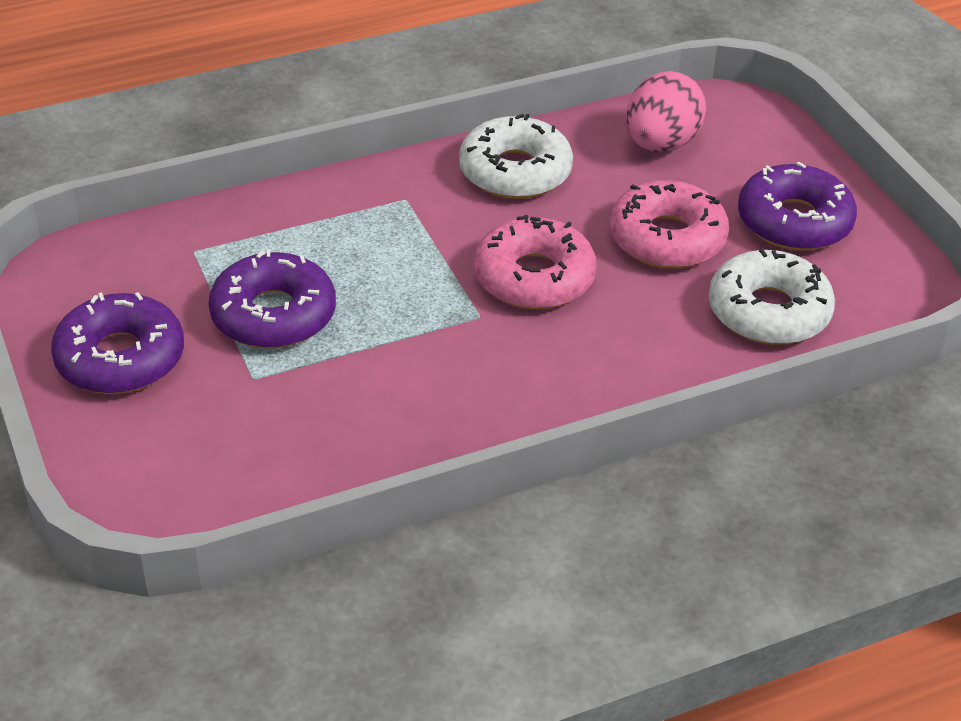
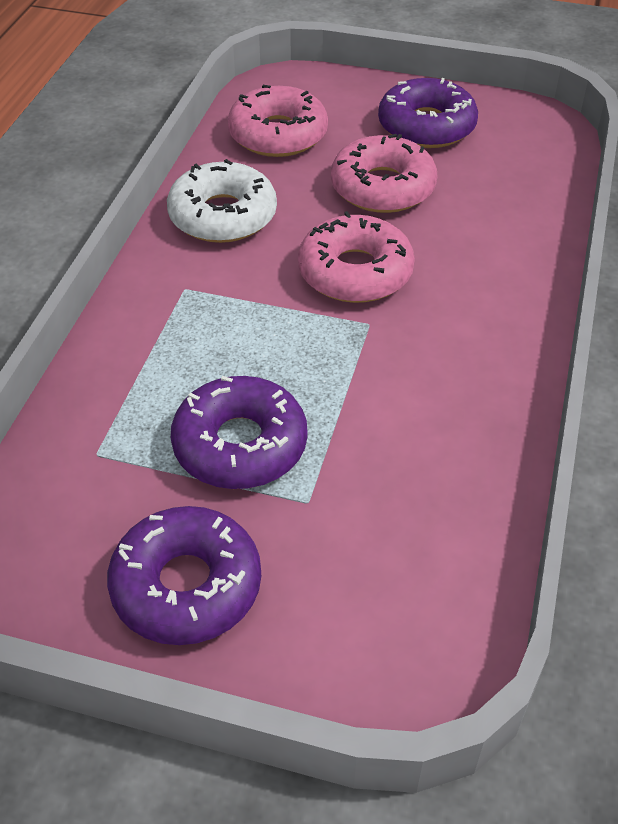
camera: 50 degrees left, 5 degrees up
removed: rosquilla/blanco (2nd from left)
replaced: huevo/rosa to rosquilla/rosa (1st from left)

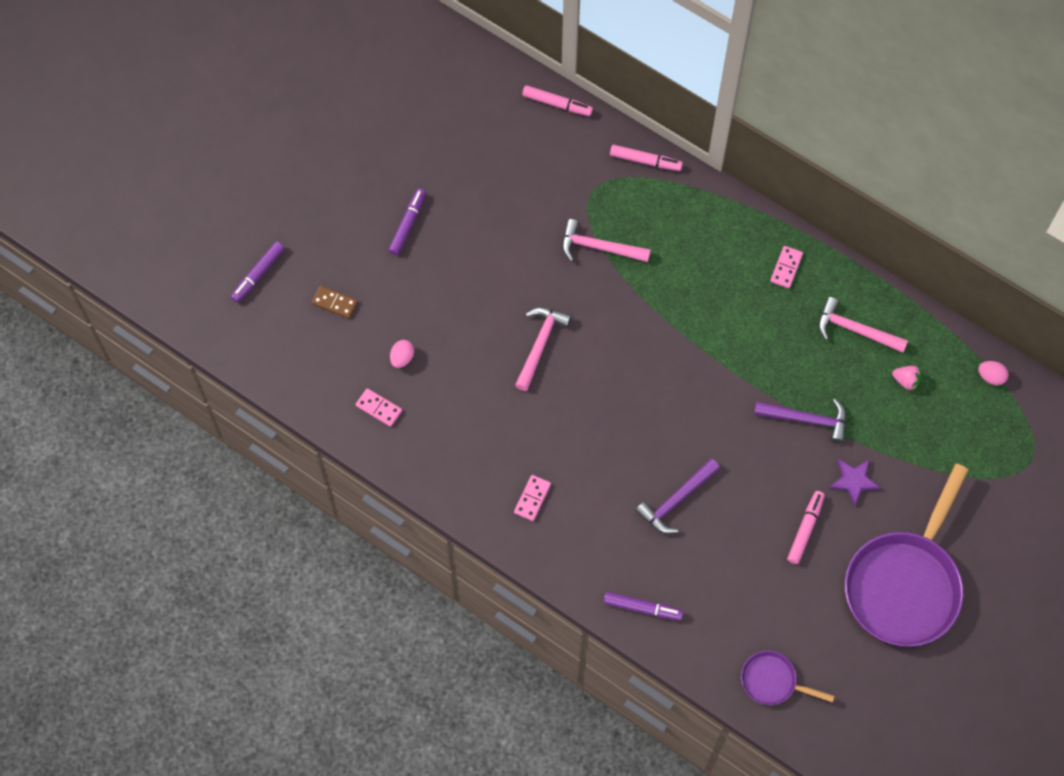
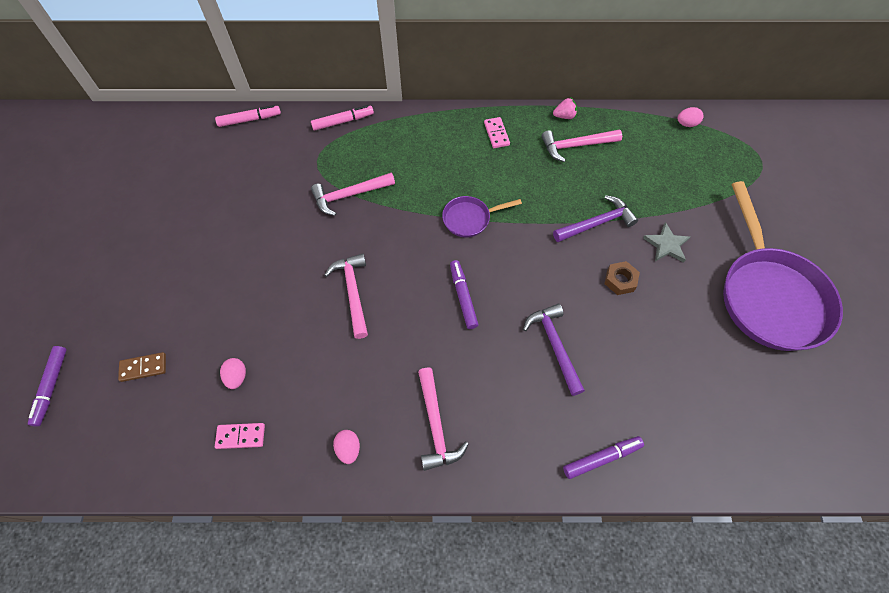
camera: 35 degrees left, 5 degrees down
removed: rotulador/rosa (3rd from left)
added: huevo/rosa (2nd from left); tuerca/marrón
moved: sartén/morado (1st from left); rotulador/morado (2nd from left); fresa/rosa
replaced: ficha de dominó/rosa (2nd from left) to martillo/rosa (3rd from left)
recoloured: estrella/morado to estrella/gris
turned: martillo/morado (1st from left) 150 degrees clockwise

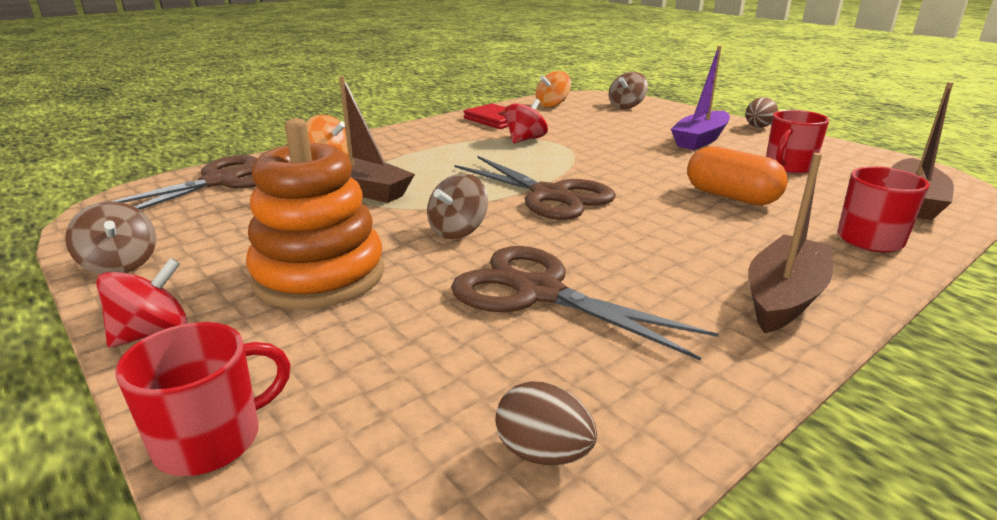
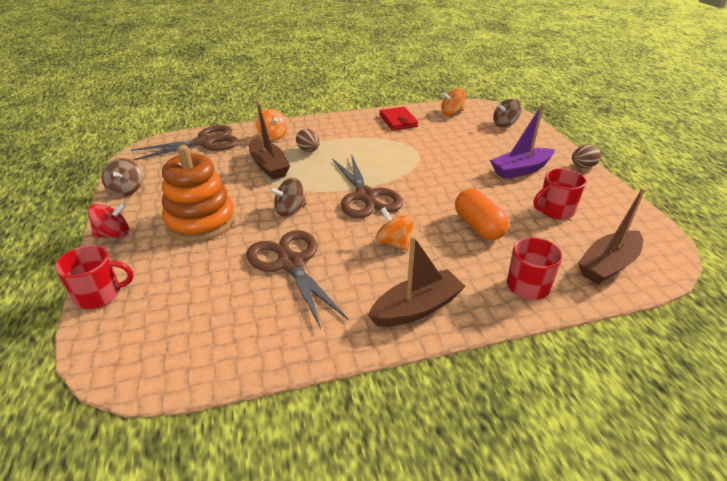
camera: 25 degrees right, 10 degrees up
removed: peonza/rojo (2nd from left)
added: peonza/naranja (2nd from left)
moved: huevo/marrón (1st from left)

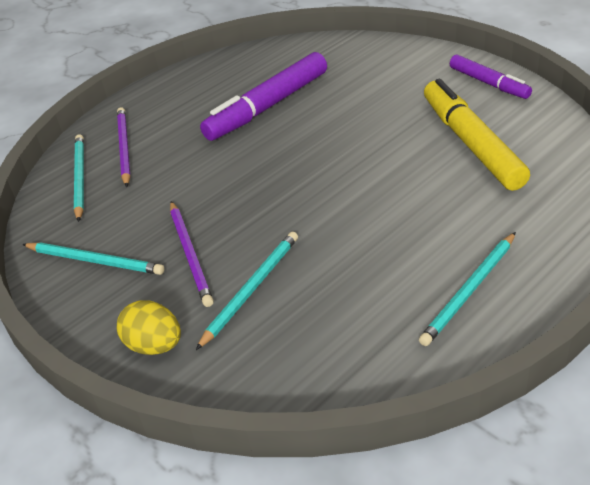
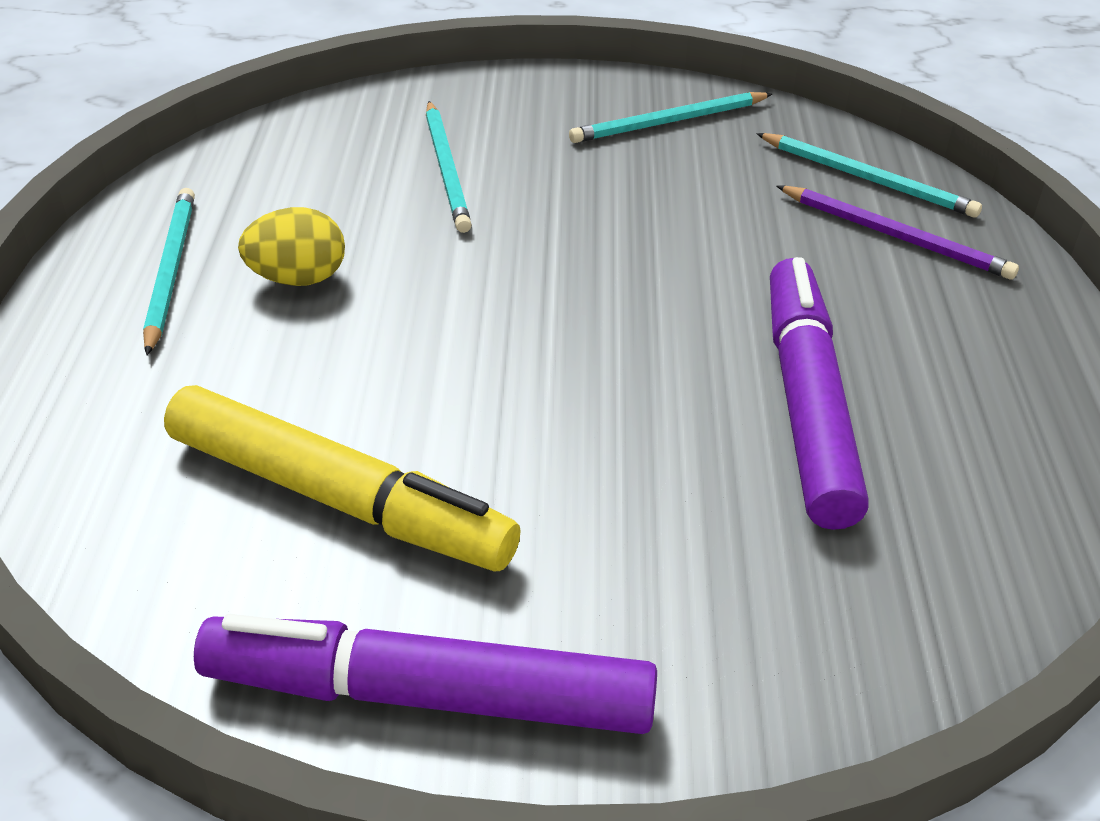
camera: 130 degrees right, 0 degrees up
removed: lápiz/morado (2nd from left)
moved: huevo/amarillo
resized: rotulador/morado (2nd from left in the first image) x1.68

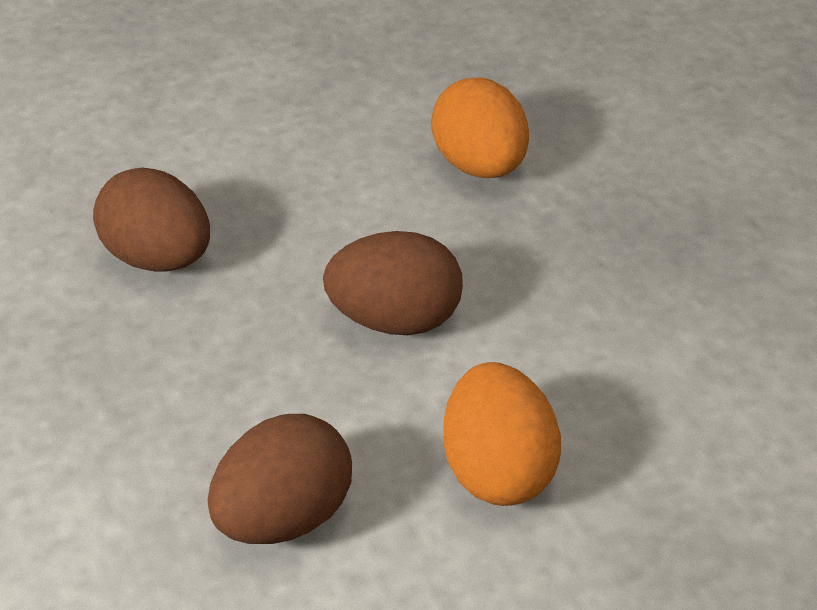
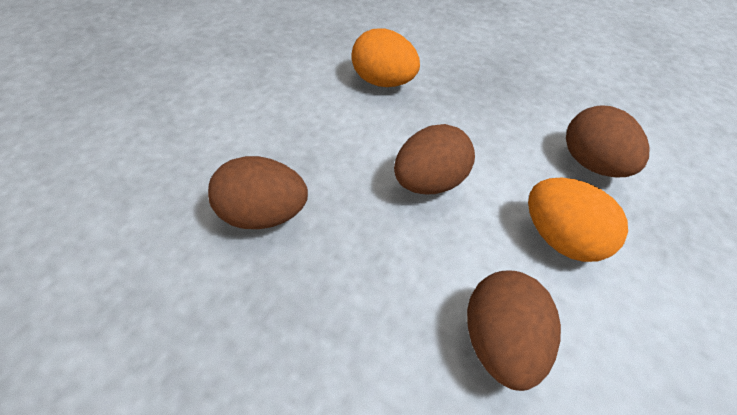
camera: 40 degrees left, 10 degrees up
added: huevo/marrón (4th from left)

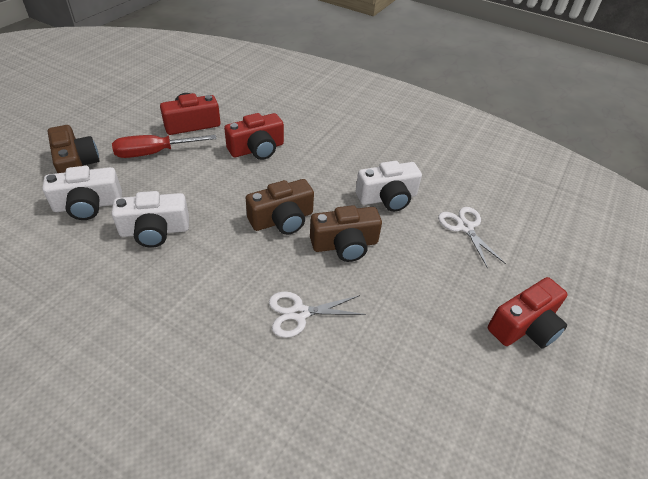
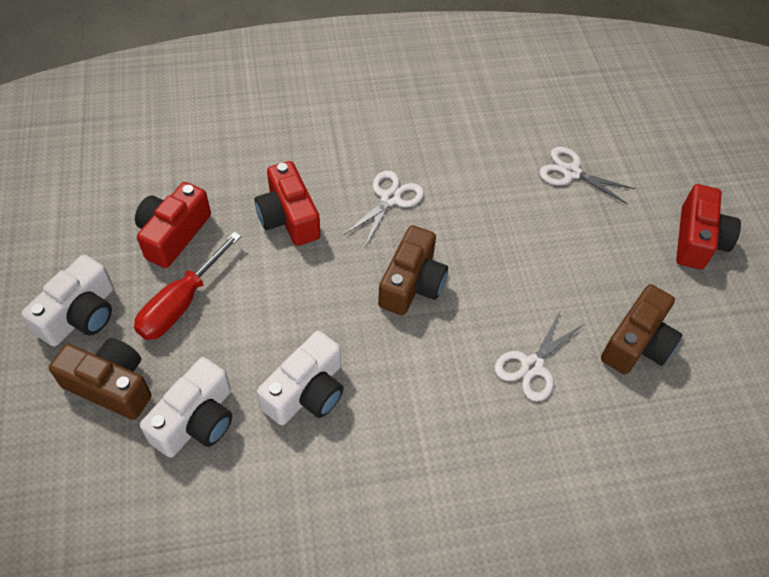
camera: 40 degrees left, 10 degrees up
added: tijeras/blanco (1st from left)
moved: cámara/blanco (3rd from left in the first image) to cámara/blanco (1st from left); cámara/marrón (3rd from left)
turned: cámara/rojo (2nd from left) 135 degrees clockwise

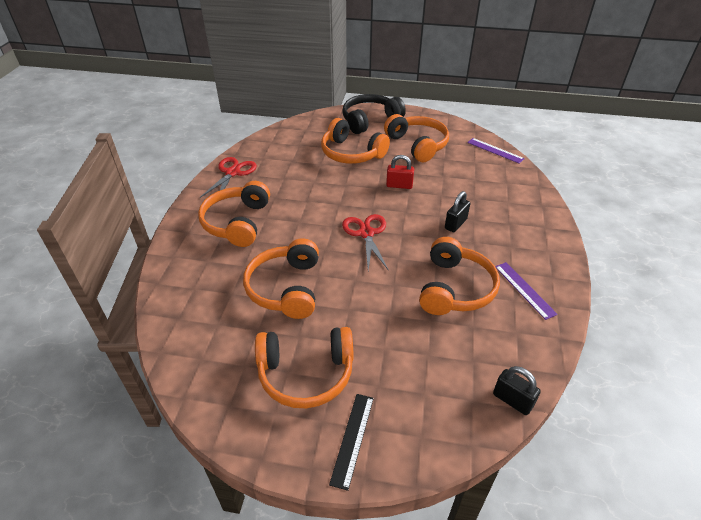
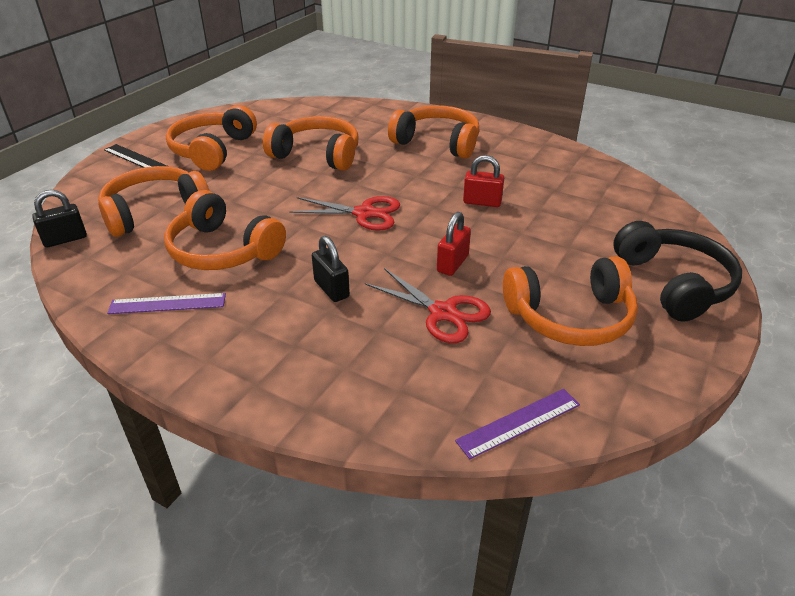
camera: 110 degrees right, 5 degrees down
added: candado/rojo (2nd from left)
moved: auriculares/naranja (4th from left in the first image) to auriculares/naranja (1st from left); tijeras/rojo (1st from left in the first image) to tijeras/rojo (2nd from left)

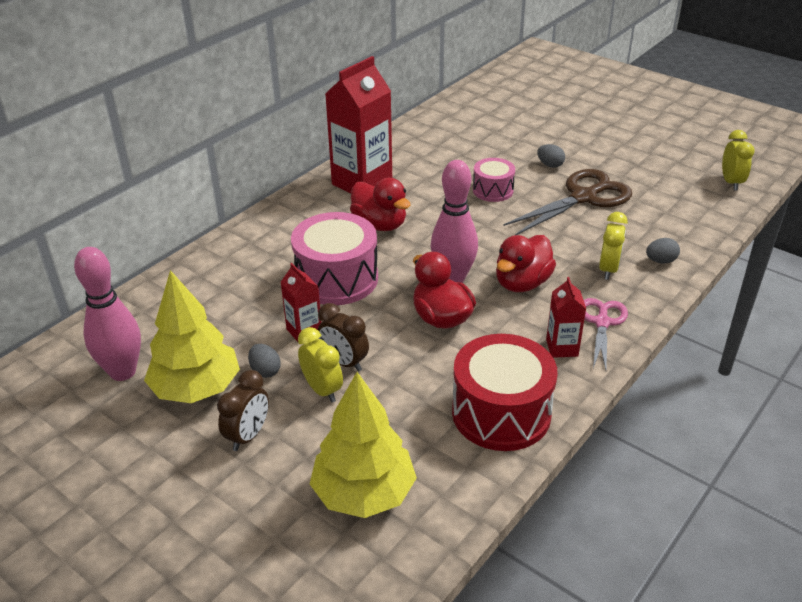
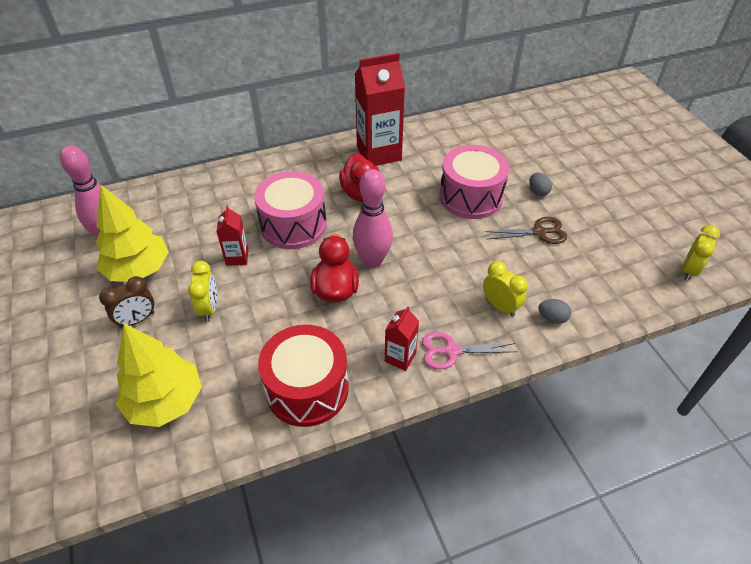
camera: 30 degrees right, 10 degrees up
removed: huevo/gris (1st from left); despertador/marrón (2nd from left); pato/rojo (3rd from left)
turned: tijeras/rosa 135 degrees counterclockwise; despertador/amarillo (2nd from left) 90 degrees counterclockwise
resized: tambor/rosa (2nd from left) x1.78; tijeras/marrón x0.60

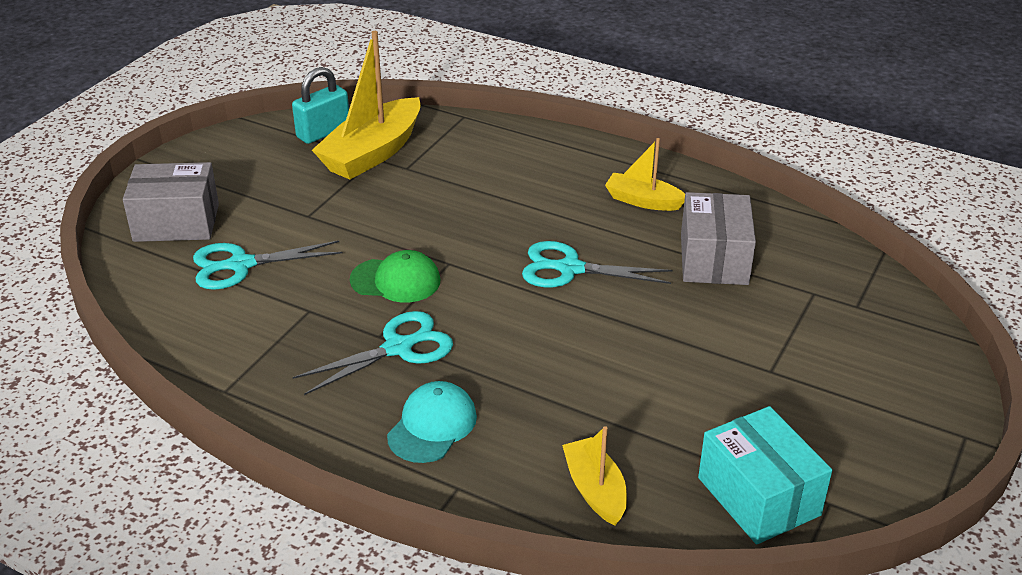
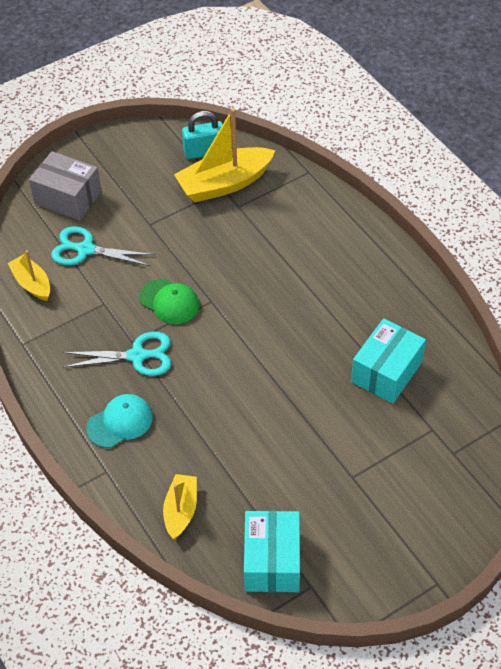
camera: 30 degrees right, 15 degrees up
removed: tijeras/turquesa (3rd from left)
moved: barco/amarillo (3rd from left in the first image) to barco/amarillo (1st from left)
recoloured: caja/gris (2nd from left) to caja/turquesa (2nd from left)

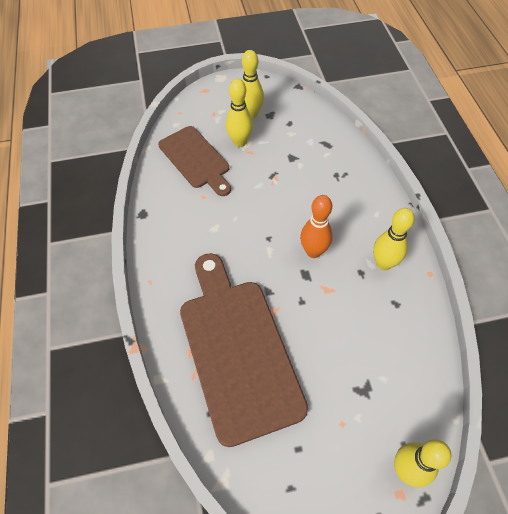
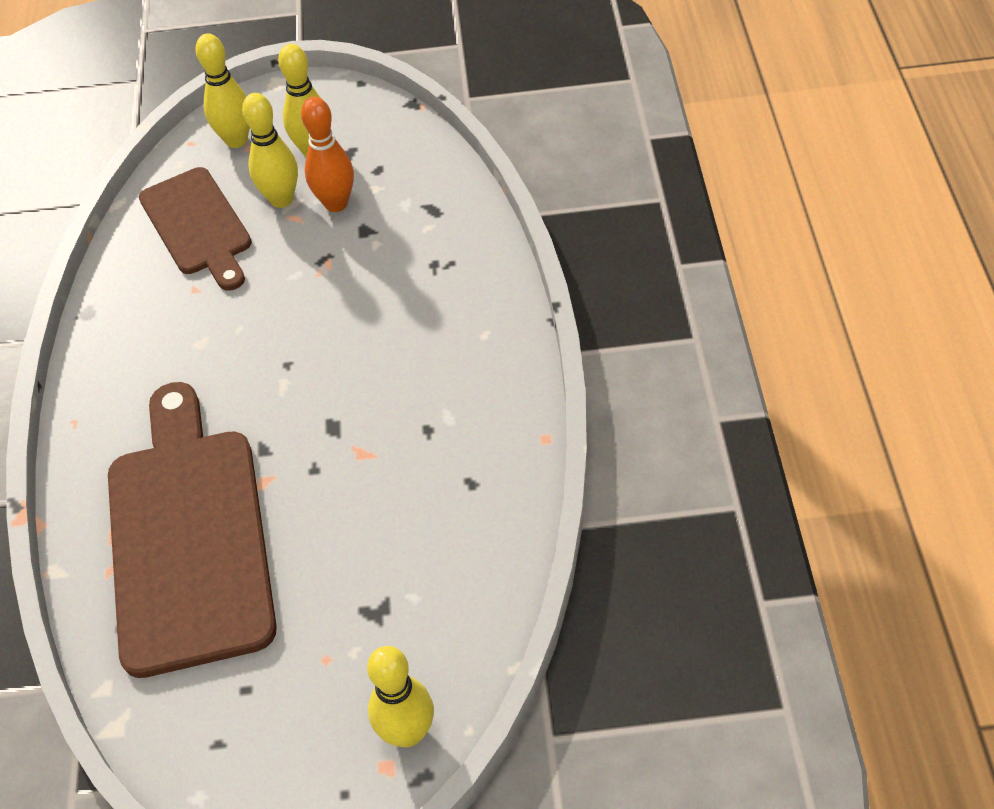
camera: 10 degrees right, 5 degrees down
moved: bolo/amarillo (3rd from left in the first image) to bolo/amarillo (1st from left); bolo/naranja

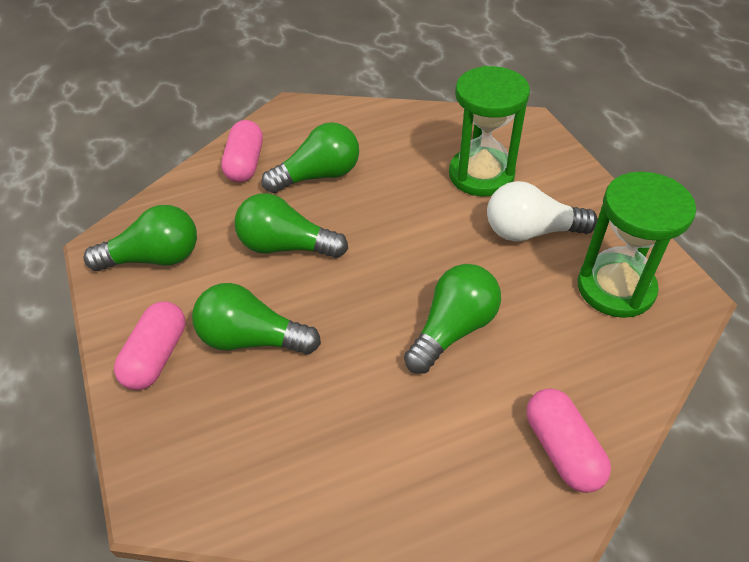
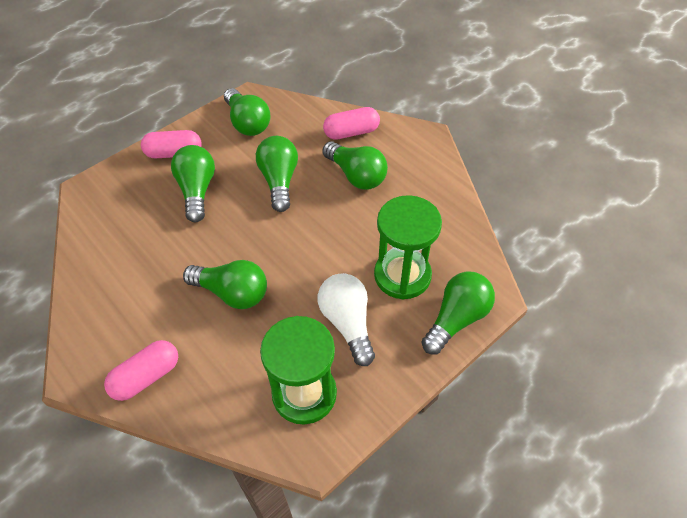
camera: 70 degrees right, 5 degrees up
added: bombilla/verde (6th from left)

